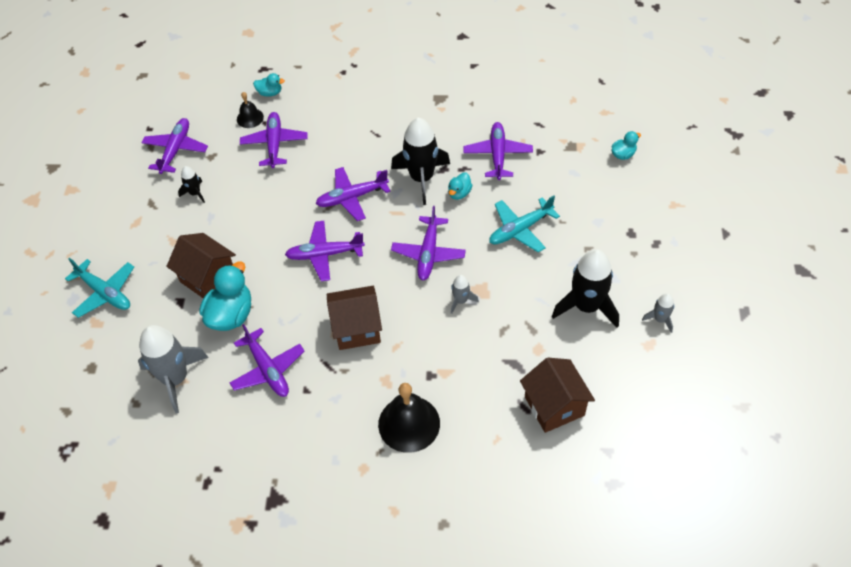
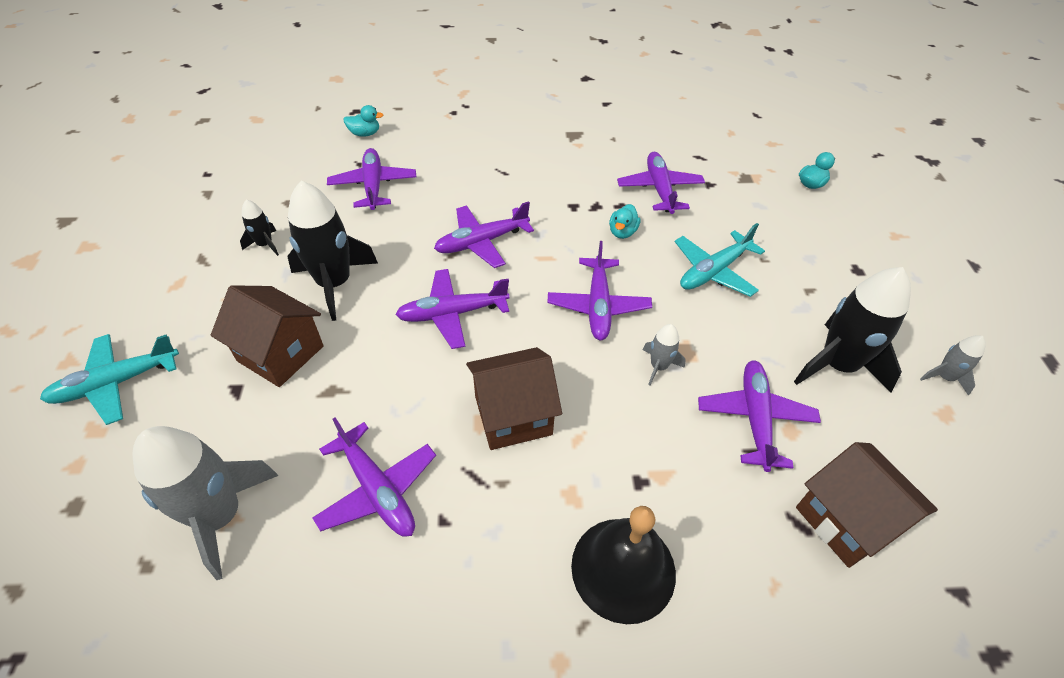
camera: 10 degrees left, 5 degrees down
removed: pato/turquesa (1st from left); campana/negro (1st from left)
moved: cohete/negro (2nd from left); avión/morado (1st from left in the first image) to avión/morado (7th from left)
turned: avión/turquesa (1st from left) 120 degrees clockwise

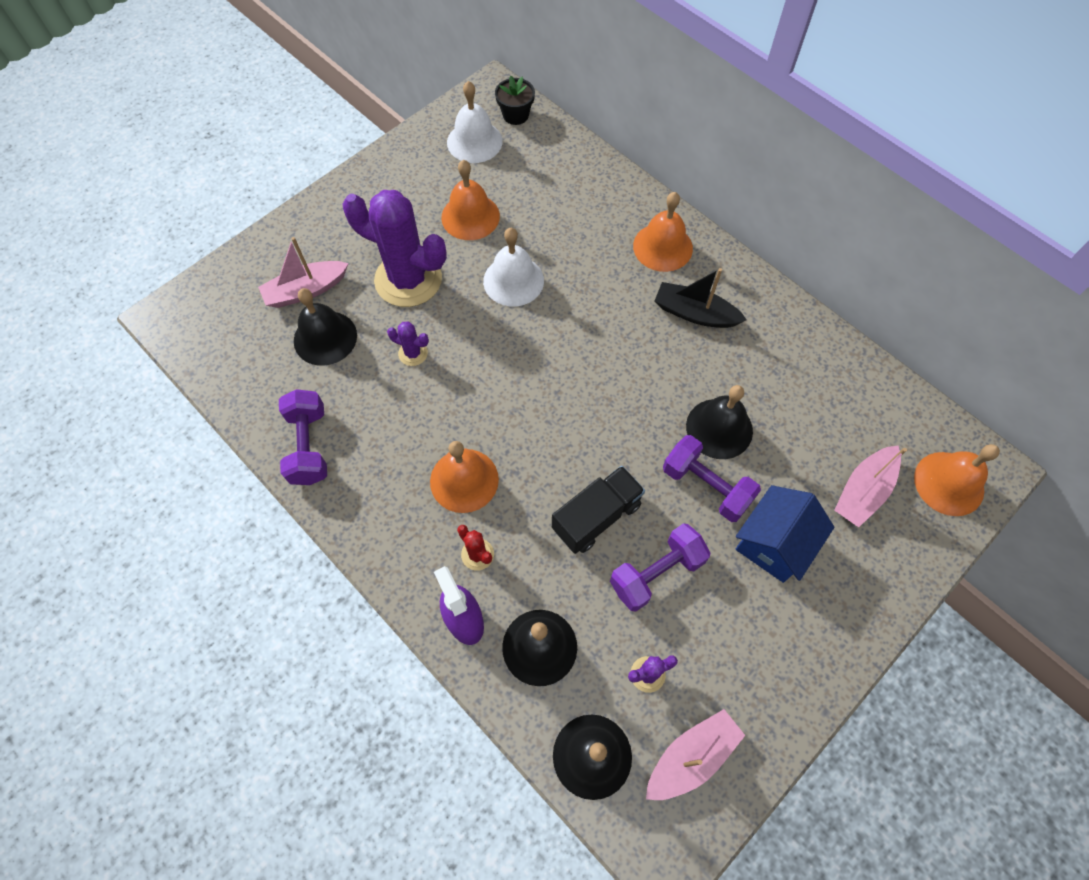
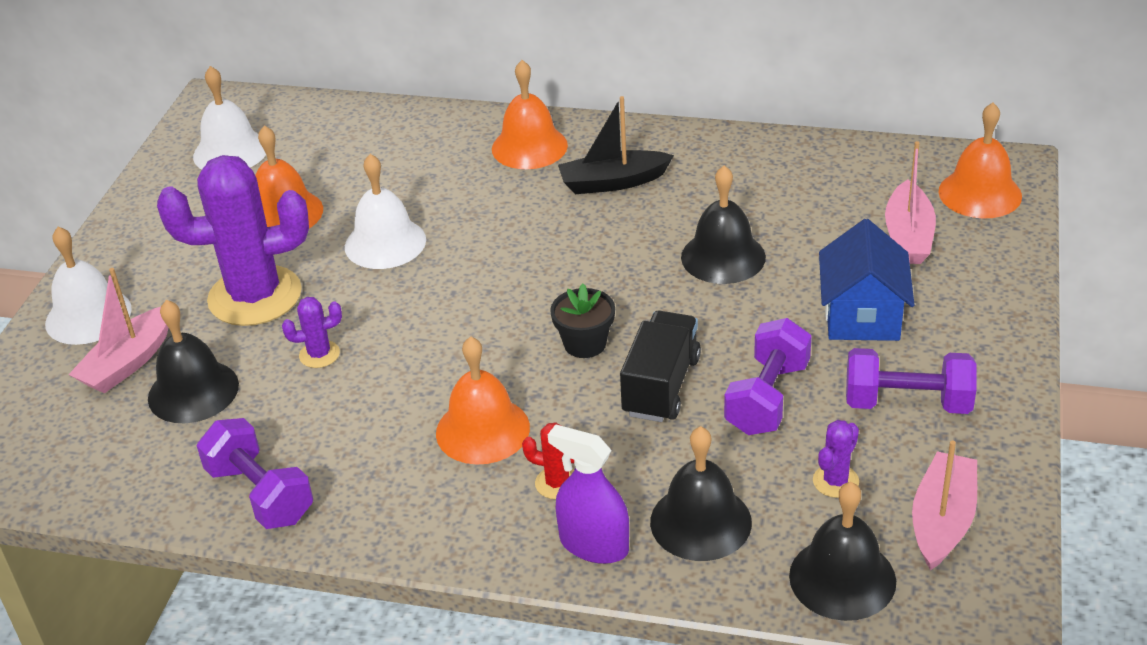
camera: 30 degrees left, 25 degrees down
added: campana/blanco (1st from left)
moved: maceta/negro; mancuerna/morado (3rd from left)

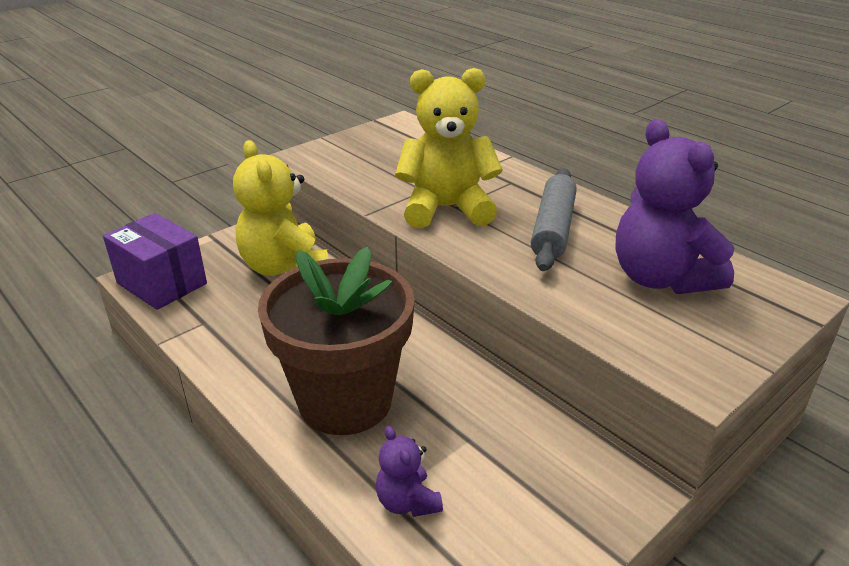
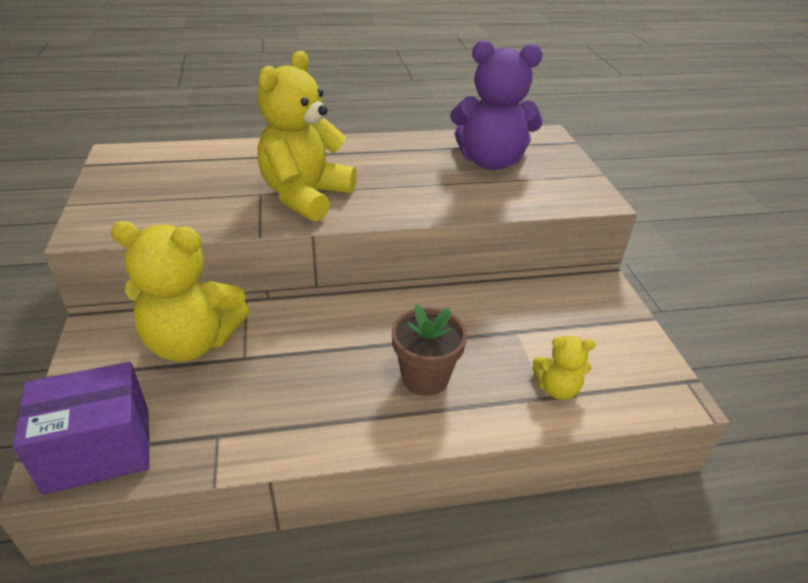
camera: 60 degrees left, 5 degrees up
removed: rodillo/gris
recoloured: osito/morado (1st from left) to osito/amarillo (3rd from left)
resized: maceta/marrón x0.53

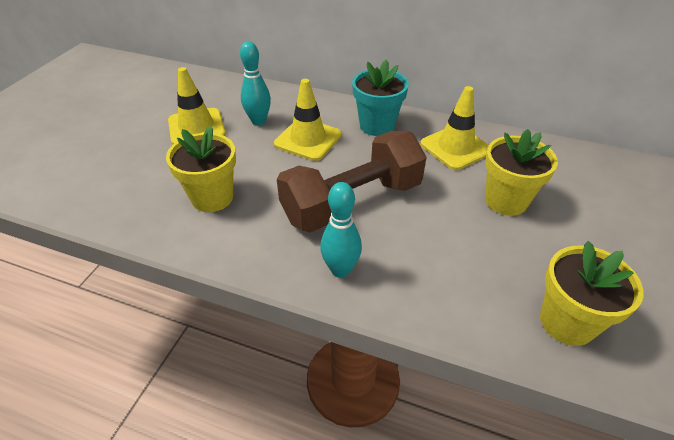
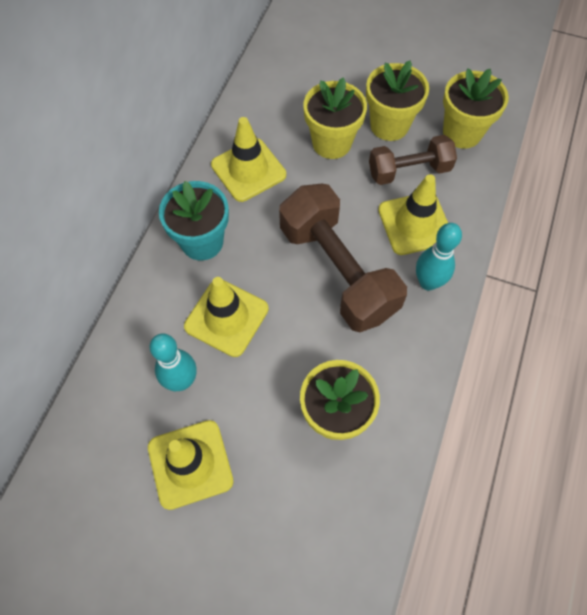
camera: 90 degrees left, 20 degrees up
added: maceta/amarillo (3rd from left); mancuerna/marrón (2nd from left); cono de tráfico/amarillo (4th from left)

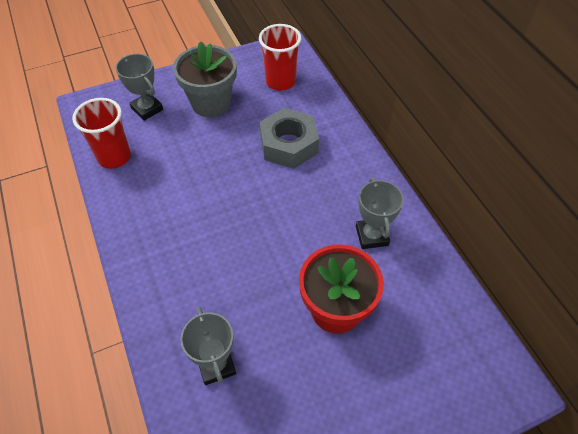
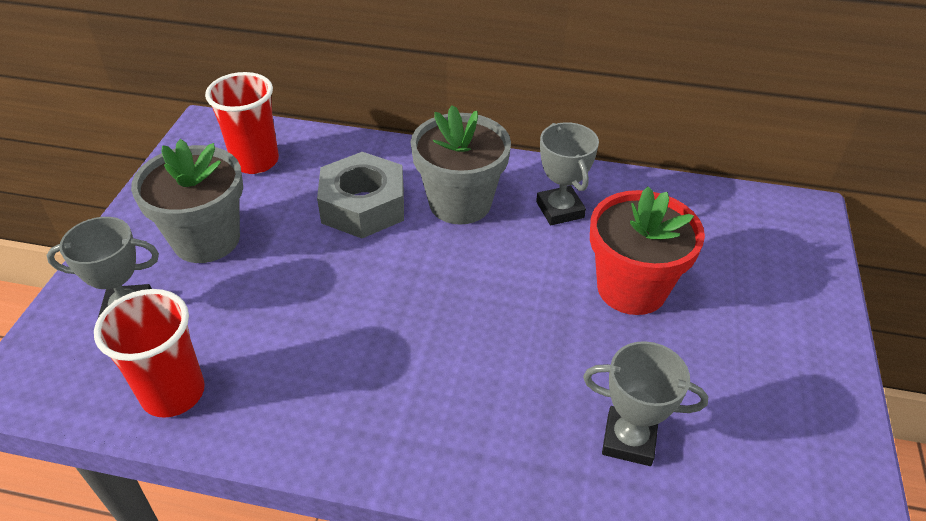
camera: 55 degrees left, 10 degrees down
added: maceta/gris (2nd from left)
turned: trofeo/gris (3rd from left in the first image) 45 degrees clockwise

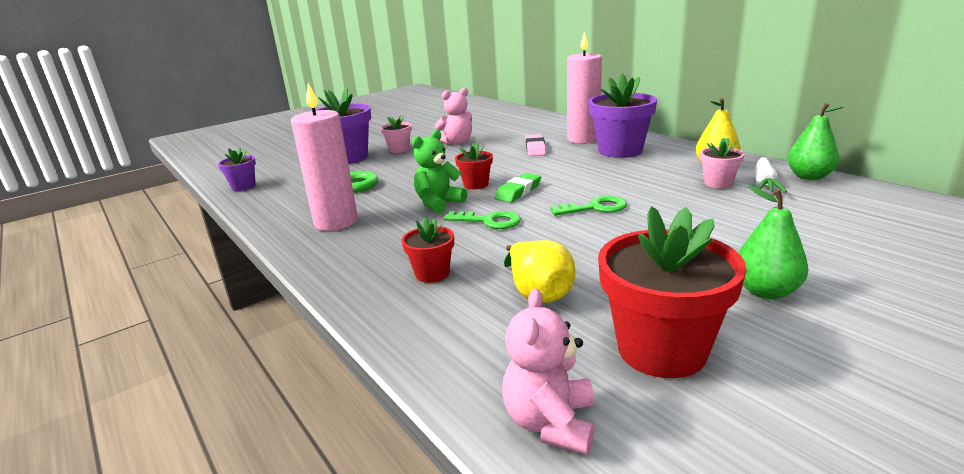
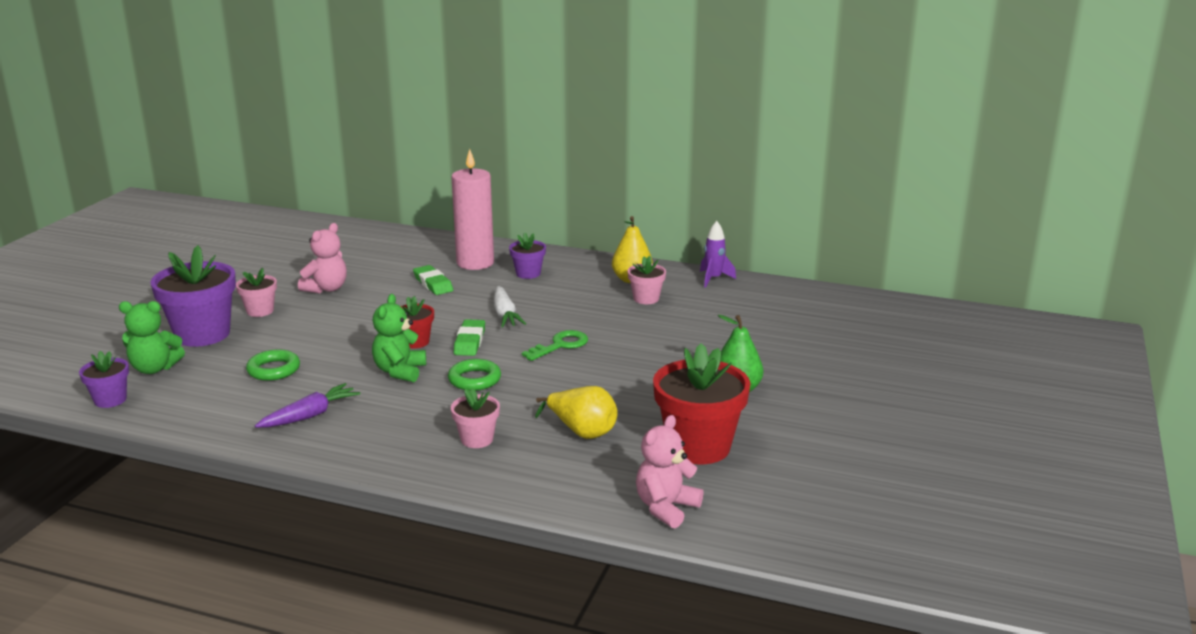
camera: 35 degrees left, 0 degrees up
added: osito/verde (1st from left)
moved: zanahoria/blanco
replaced: vela/rosa (1st from left) to zanahoria/morado; llave/verde (1st from left) to anillo/verde (2nd from left); pera/verde (2nd from left) to cohete/morado
recoloured: goma de borrar/rosa to goma de borrar/verde (1st from left); maceta/rojo (1st from left) to maceta/rosa (2nd from left)
turned: osito/rosa (2nd from left) 60 degrees clockwise
resized: maceta/morado (3rd from left) x0.52

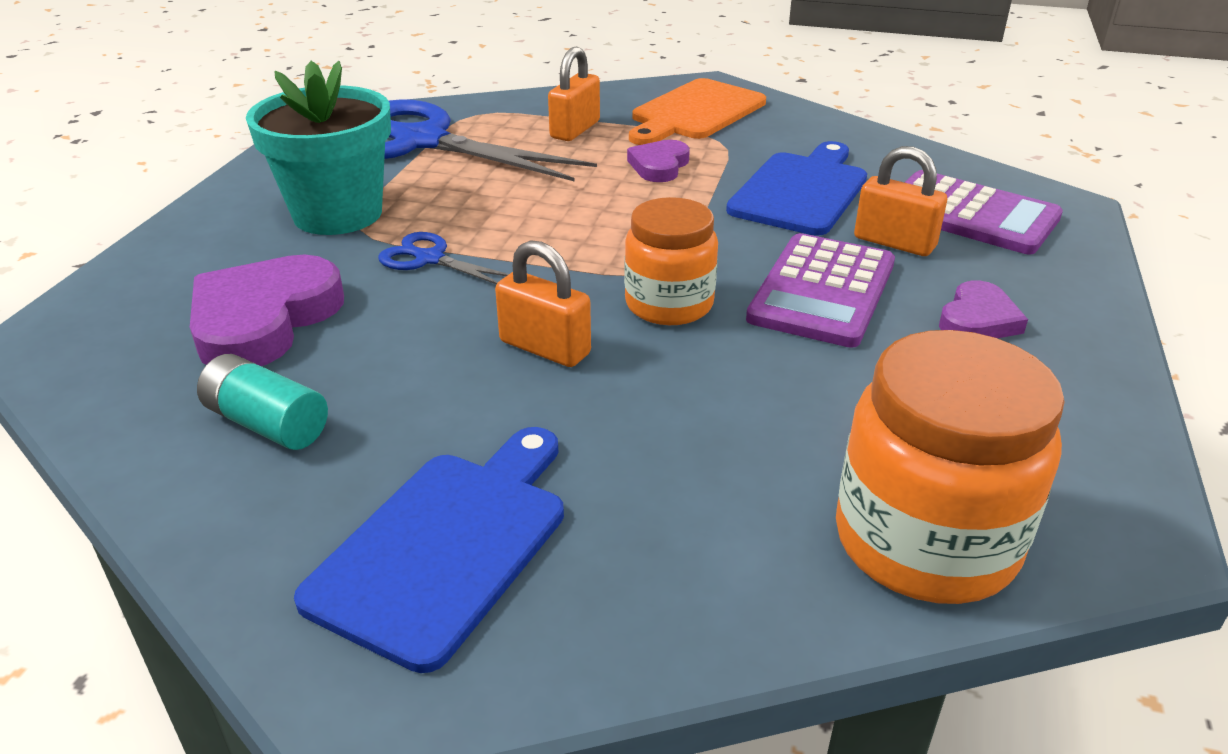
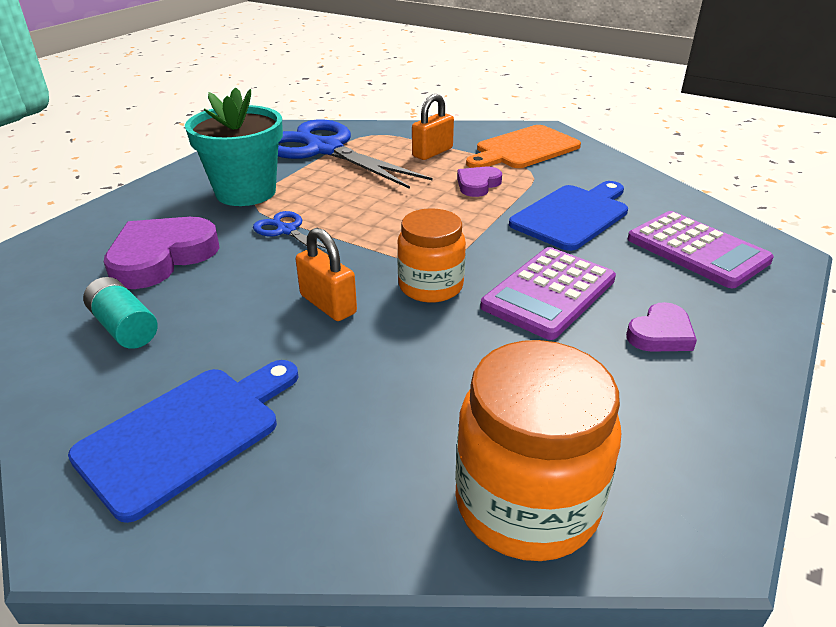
camera: 15 degrees right, 0 degrees up
removed: candado/naranja (3rd from left)

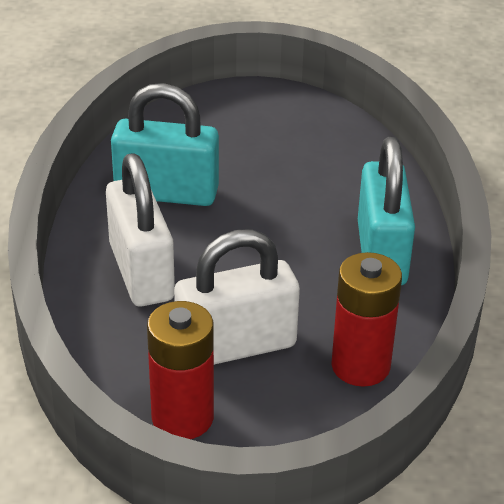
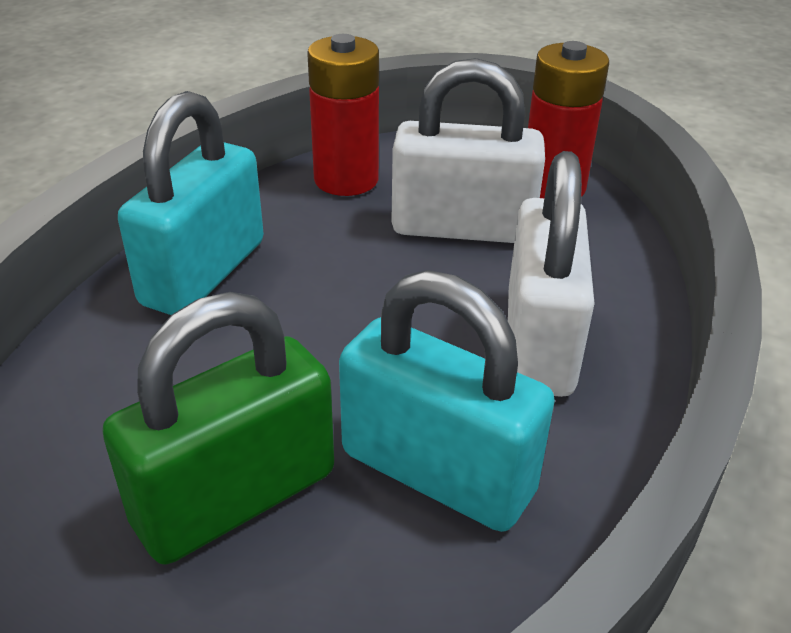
camera: 155 degrees left, 0 degrees up
added: candado/verde

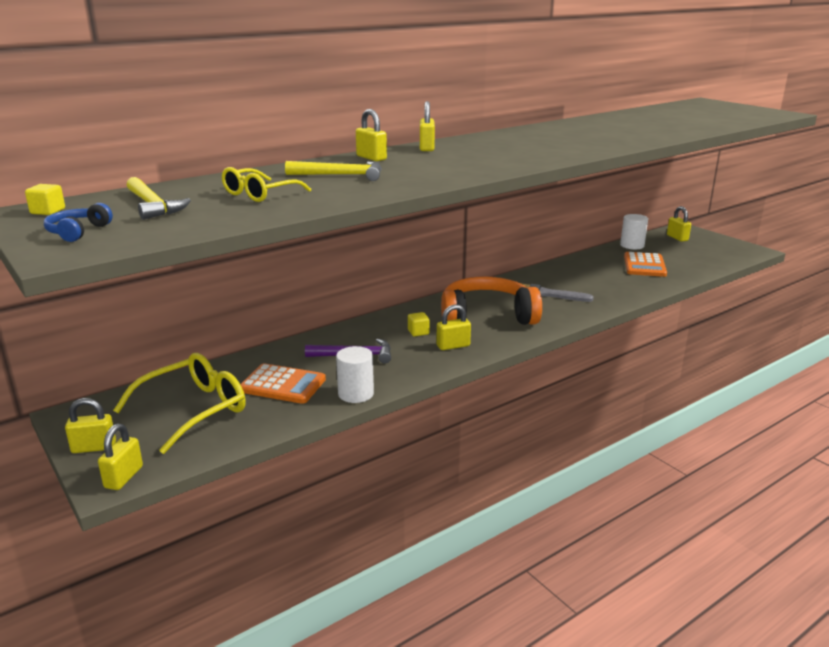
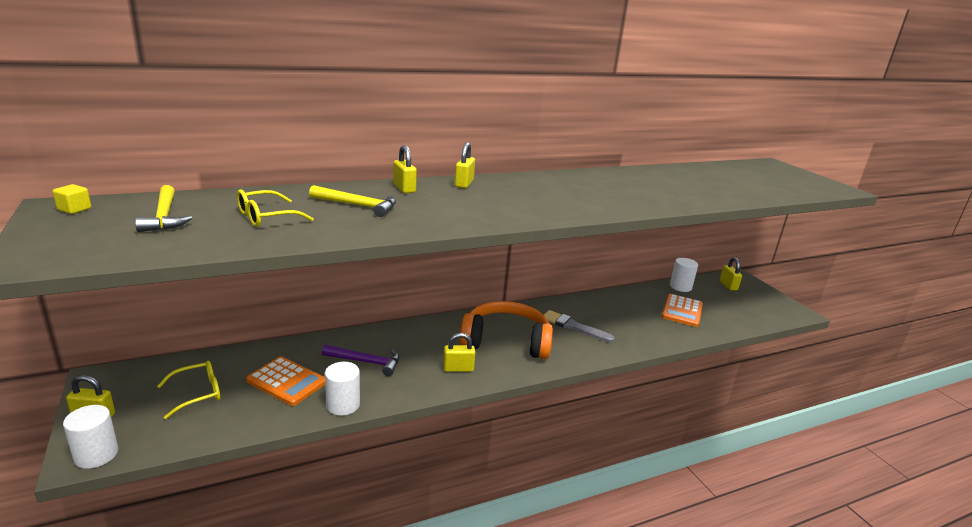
camera: 10 degrees right, 0 degrees up
removed: auriculares/azul; cubo/amarillo (2nd from left)
replaced: candado/amarillo (2nd from left) to cilindro/blanco (1st from left)
resized: gafas/amarillo (1st from left) x0.61

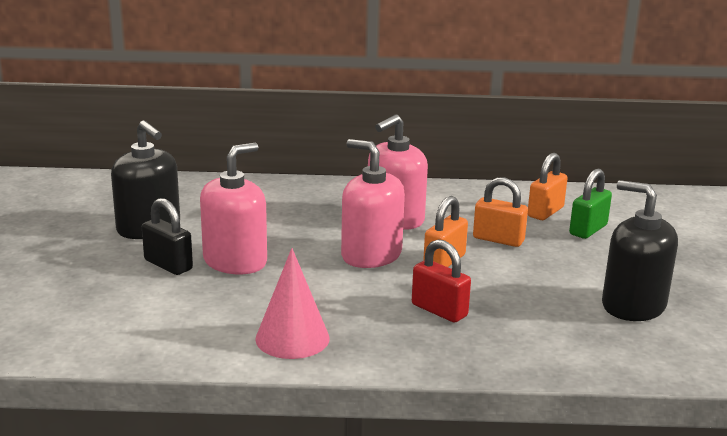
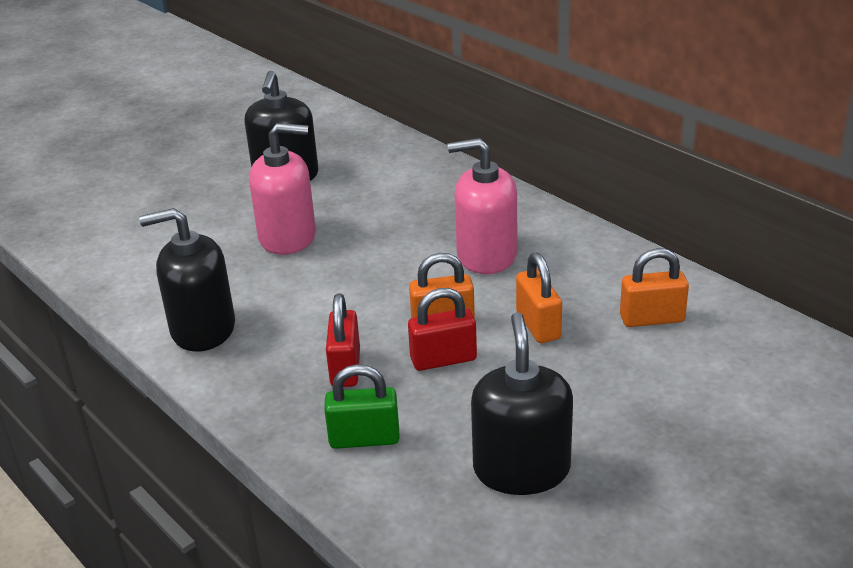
camera: 50 degrees right, 10 degrees up
removed: candado/negro; dispensador de jabón/rosa (2nd from left)
added: candado/rojo (2nd from left)
moved: candado/verde
replaced: cono/rosa to dispensador de jabón/negro (1st from left)

